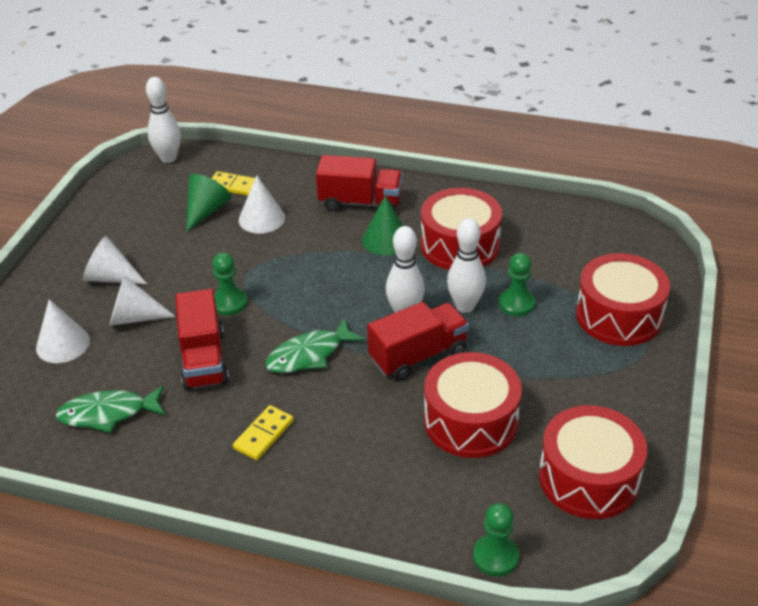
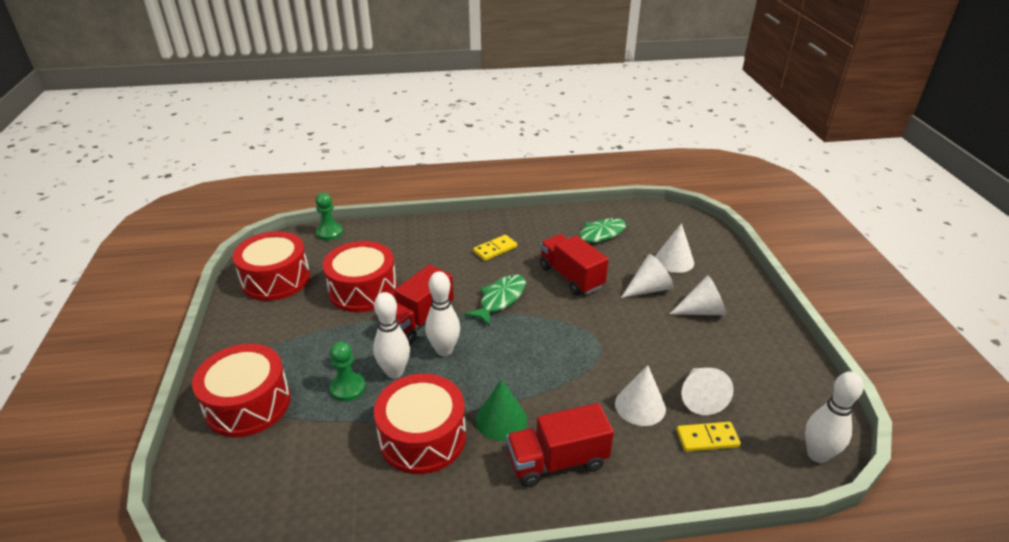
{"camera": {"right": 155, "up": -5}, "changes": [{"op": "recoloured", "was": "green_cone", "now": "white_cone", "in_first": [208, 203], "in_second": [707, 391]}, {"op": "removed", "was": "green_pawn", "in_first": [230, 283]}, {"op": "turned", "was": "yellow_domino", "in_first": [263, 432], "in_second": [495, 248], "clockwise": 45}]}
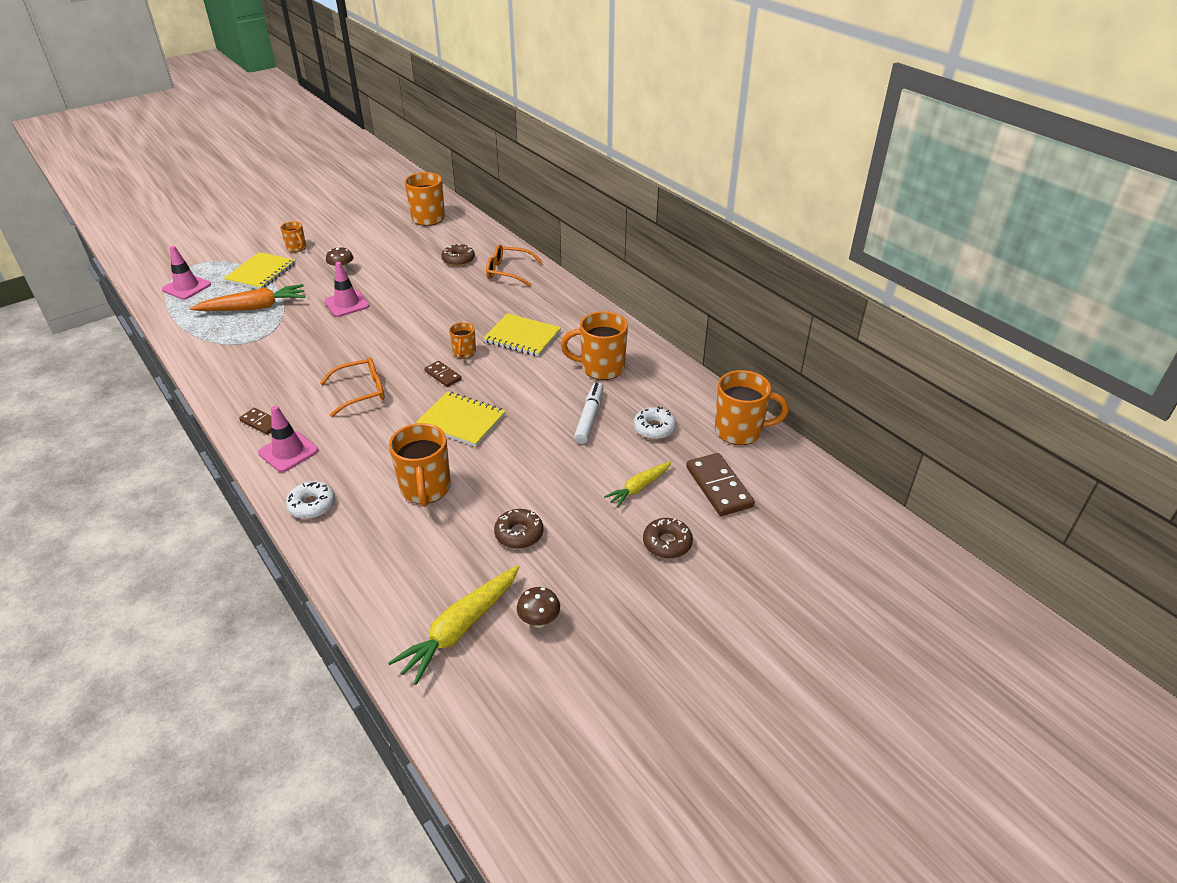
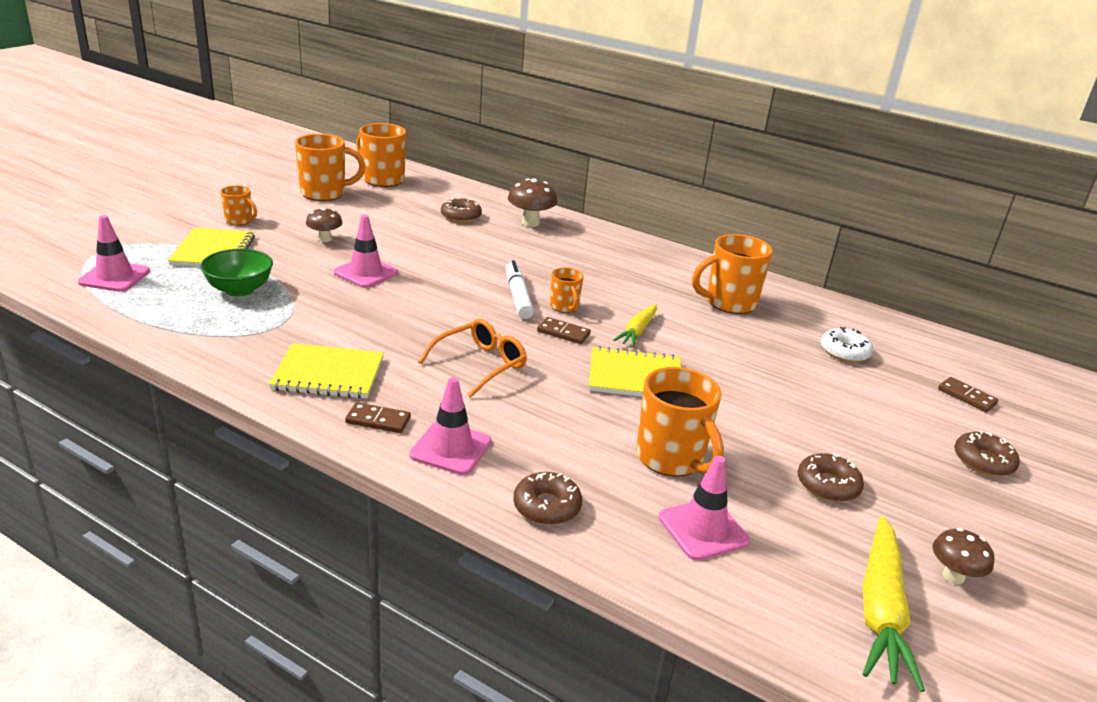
{"camera": {"right": -25, "up": -10}, "changes": [{"op": "replaced", "was": "orange_carrot", "now": "green_bowl", "in_first": [247, 297], "in_second": [236, 273]}, {"op": "recoloured", "was": "white_donut", "now": "brown_donut", "in_first": [310, 500], "in_second": [547, 498]}, {"op": "moved", "was": "yellow_notebook", "in_first": [522, 335], "in_second": [326, 371]}, {"op": "replaced", "was": "orange_glasses", "now": "brown_mushroom", "in_first": [514, 266], "in_second": [532, 202]}, {"op": "moved", "was": "white_marker", "in_first": [588, 413], "in_second": [520, 289]}, {"op": "moved", "was": "yellow_carrot", "in_first": [638, 484], "in_second": [635, 325]}, {"op": "resized", "was": "brown_domino", "in_first": [720, 484], "in_second": [968, 394], "ratio": 0.58}, {"op": "moved", "was": "orange_mug", "in_first": [752, 407], "in_second": [330, 167]}, {"op": "added", "now": "pink_traffic_cone", "in_second": [704, 508]}]}
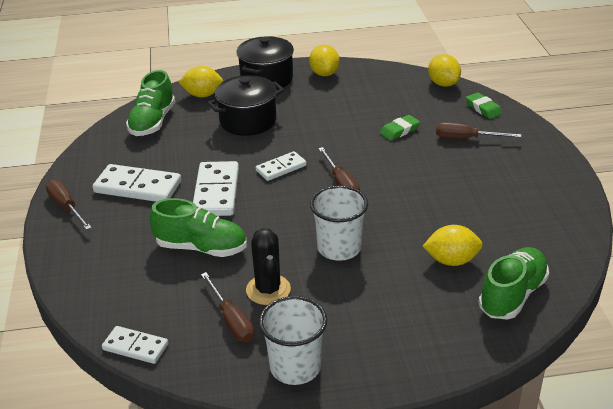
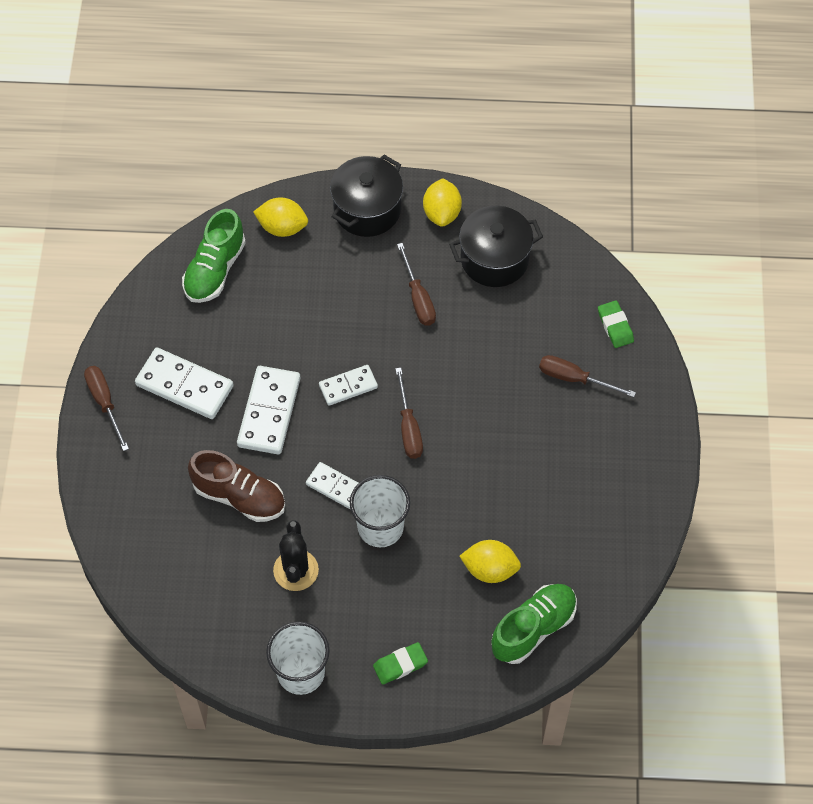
{"camera": {"right": 10, "up": 25}, "changes": [{"op": "moved", "was": "white_domino", "in_first": [135, 345], "in_second": [332, 486]}, {"op": "recoloured", "was": "green_shoe", "now": "brown_shoe", "in_first": [198, 227], "in_second": [236, 486]}, {"op": "moved", "was": "brown_screwdriver", "in_first": [228, 307], "in_second": [416, 284]}, {"op": "moved", "was": "black_pot", "in_first": [245, 105], "in_second": [496, 246]}, {"op": "moved", "was": "green_eraser", "in_first": [400, 128], "in_second": [400, 663]}, {"op": "removed", "was": "yellow_lemon", "in_first": [444, 70]}]}
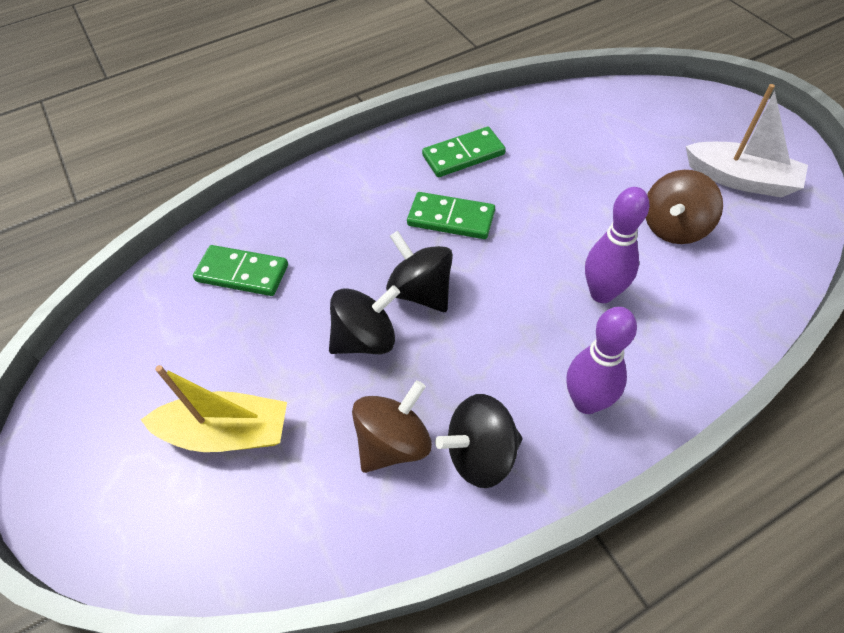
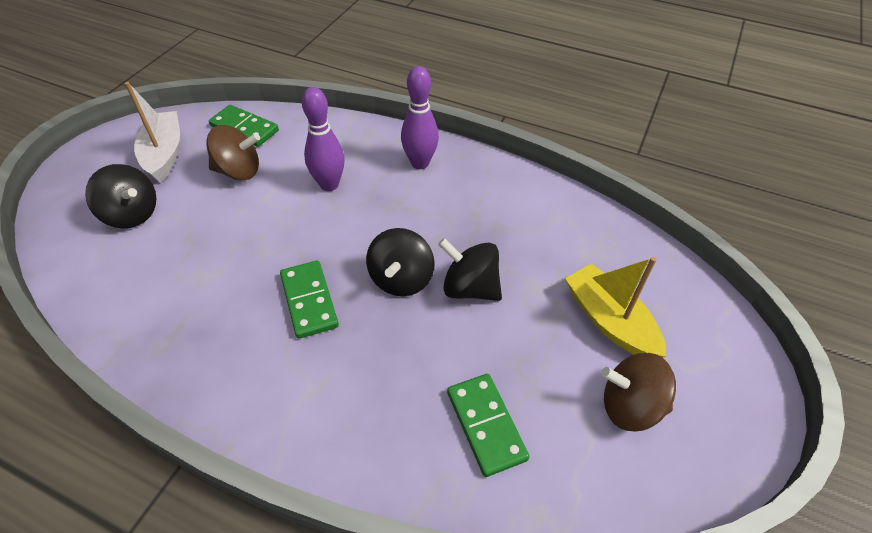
{"camera": {"right": -130, "up": -5}, "changes": [{"op": "moved", "was": "brown_spinning_top", "in_first": [392, 426], "in_second": [638, 392]}, {"op": "moved", "was": "green_domino", "in_first": [464, 152], "in_second": [244, 126]}, {"op": "moved", "was": "black_spinning_top", "in_first": [479, 441], "in_second": [121, 196]}]}
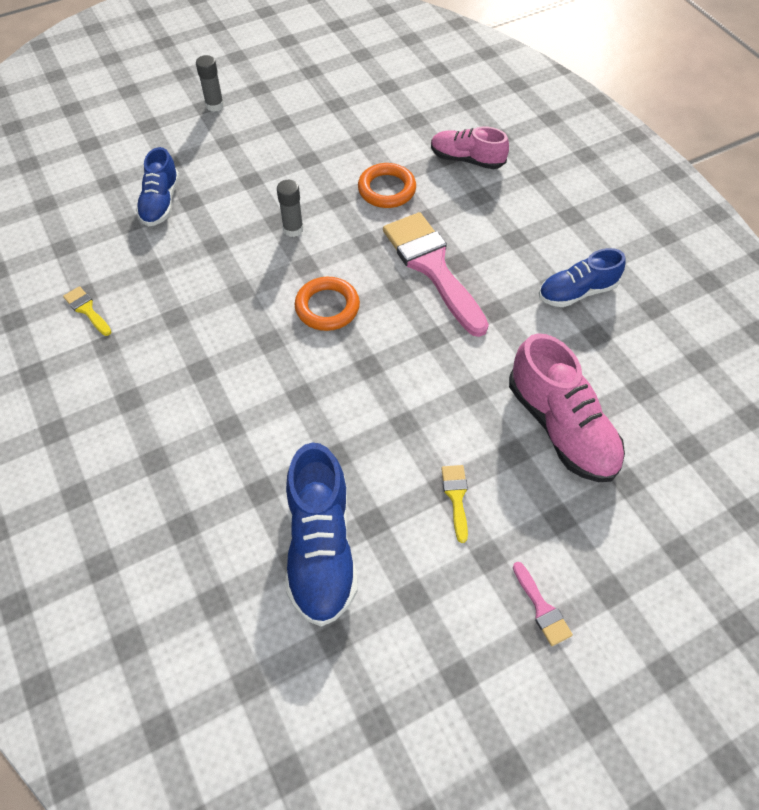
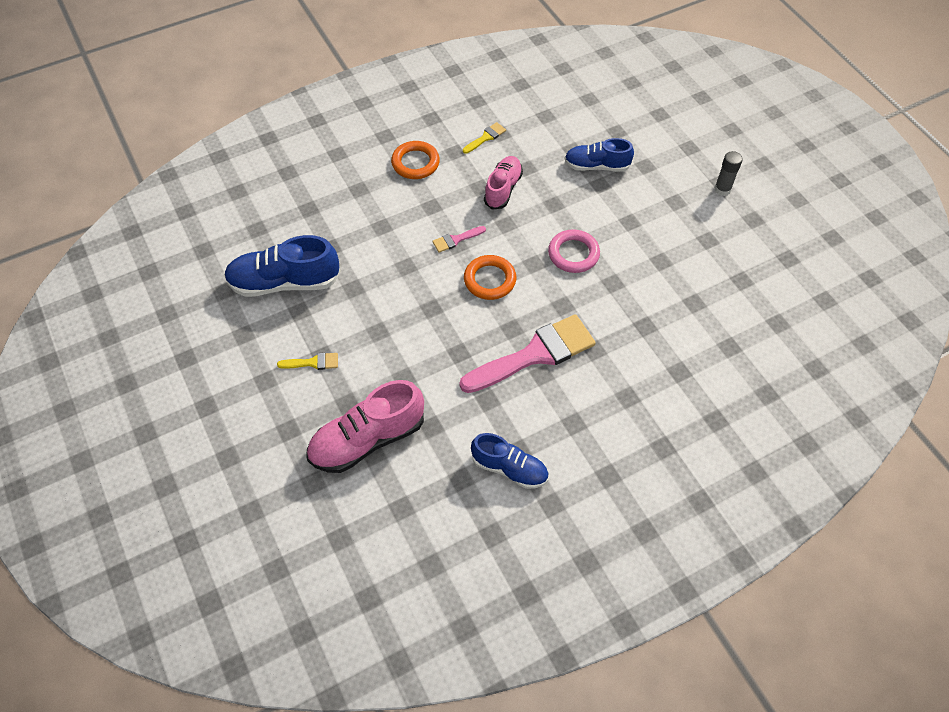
{"camera": {"right": 90, "up": 0}, "changes": [{"op": "replaced", "was": "grey_glue_stick", "now": "pink_ring", "in_first": [290, 208], "in_second": [574, 251]}, {"op": "moved", "was": "orange_ring", "in_first": [387, 185], "in_second": [415, 160]}, {"op": "moved", "was": "pink_shoe", "in_first": [470, 148], "in_second": [503, 183]}, {"op": "moved", "was": "pink_brush", "in_first": [543, 604], "in_second": [459, 239]}, {"op": "turned", "was": "blue_shoe", "in_first": [582, 277], "in_second": [510, 461], "clockwise": 135}]}
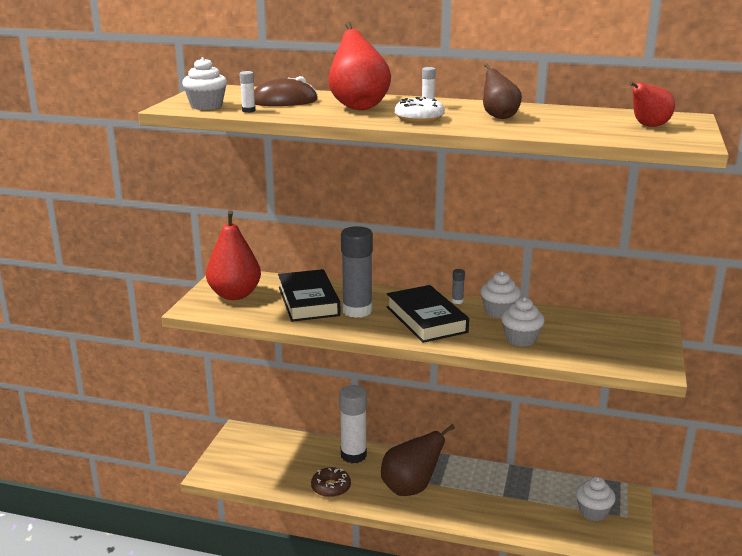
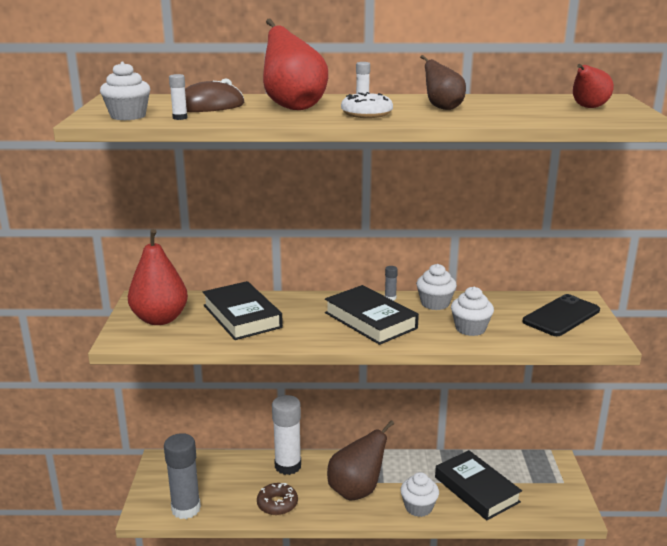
{"camera": {"right": -15, "up": 0}, "changes": [{"op": "moved", "was": "grey_glue_stick", "in_first": [357, 272], "in_second": [182, 476]}, {"op": "moved", "was": "white_cupcake", "in_first": [596, 499], "in_second": [419, 494]}, {"op": "added", "now": "black_book", "in_second": [478, 485]}, {"op": "added", "now": "black_phone", "in_second": [561, 315]}]}
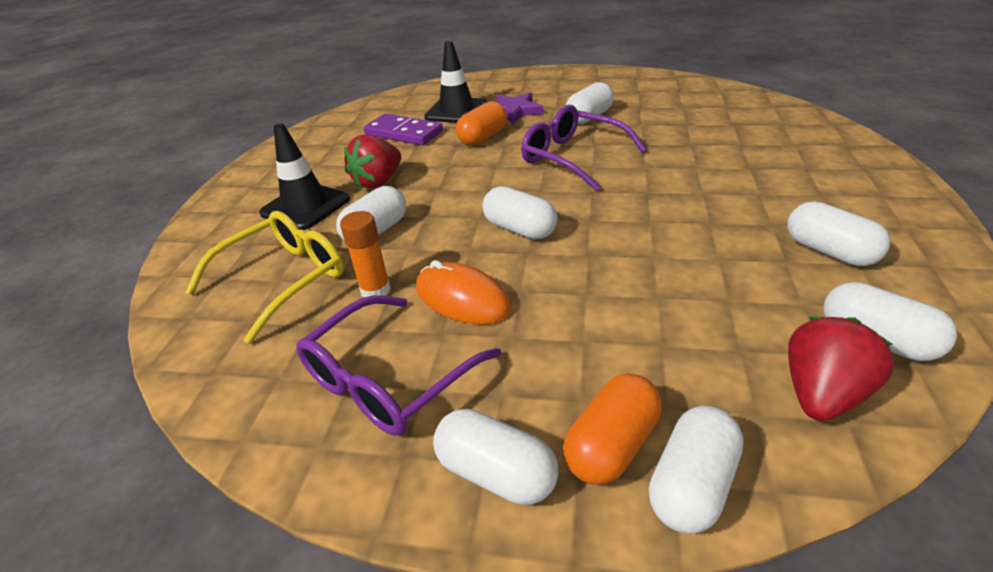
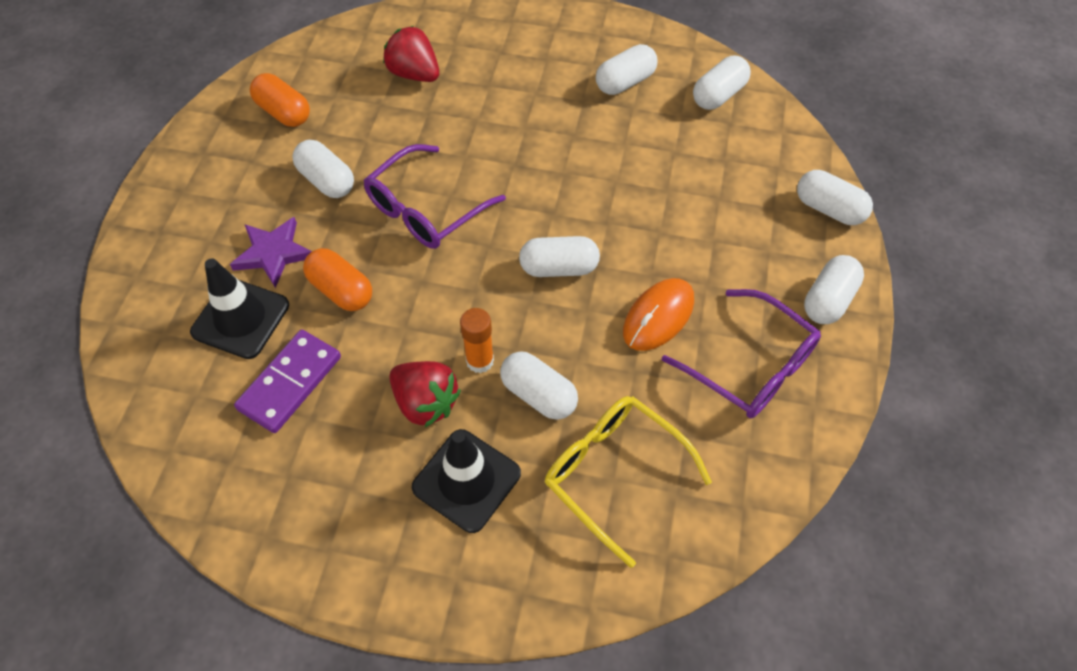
{"camera": {"right": -90, "up": 20}, "changes": [{"op": "moved", "was": "orange_glue_stick", "in_first": [365, 254], "in_second": [477, 340]}, {"op": "turned", "was": "white_capsule", "in_first": [520, 212], "in_second": [559, 256], "clockwise": 45}, {"op": "moved", "was": "orange_capsule", "in_first": [612, 429], "in_second": [280, 100]}, {"op": "moved", "was": "red_strawberry", "in_first": [841, 368], "in_second": [411, 54]}]}
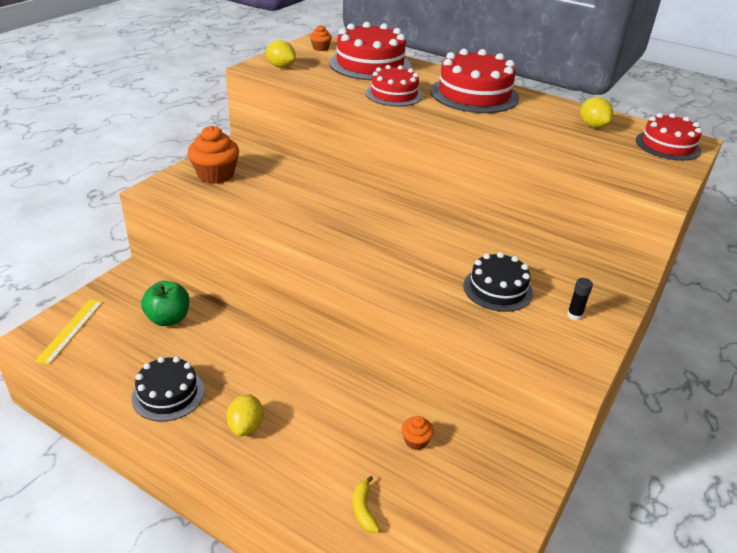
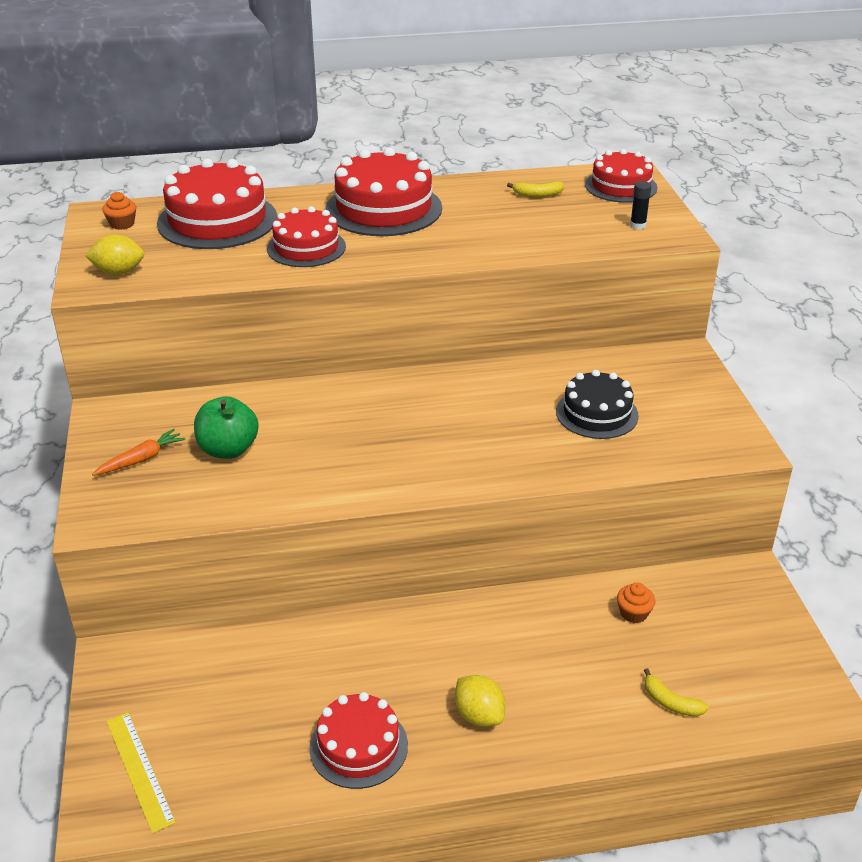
{"camera": {"right": -40, "up": 0}, "changes": [{"op": "recoloured", "was": "black_cake", "now": "red_cake", "in_first": [168, 388], "in_second": [358, 740]}, {"op": "moved", "was": "green_apple", "in_first": [165, 303], "in_second": [226, 427]}, {"op": "replaced", "was": "orange_cupcake", "now": "orange_carrot", "in_first": [213, 155], "in_second": [138, 452]}, {"op": "moved", "was": "black_glue_stick", "in_first": [580, 299], "in_second": [641, 205]}, {"op": "replaced", "was": "yellow_lemon", "now": "yellow_banana", "in_first": [596, 112], "in_second": [535, 189]}]}
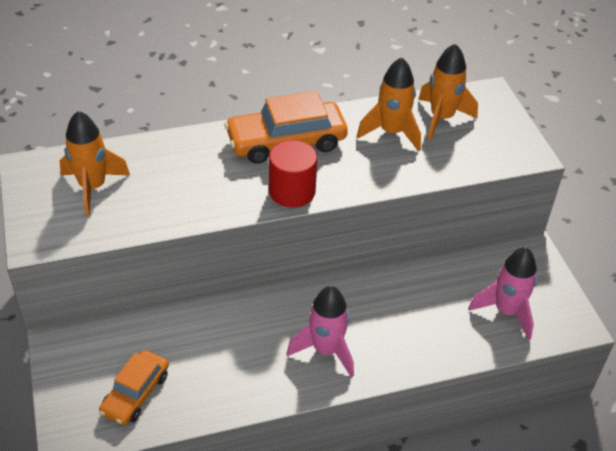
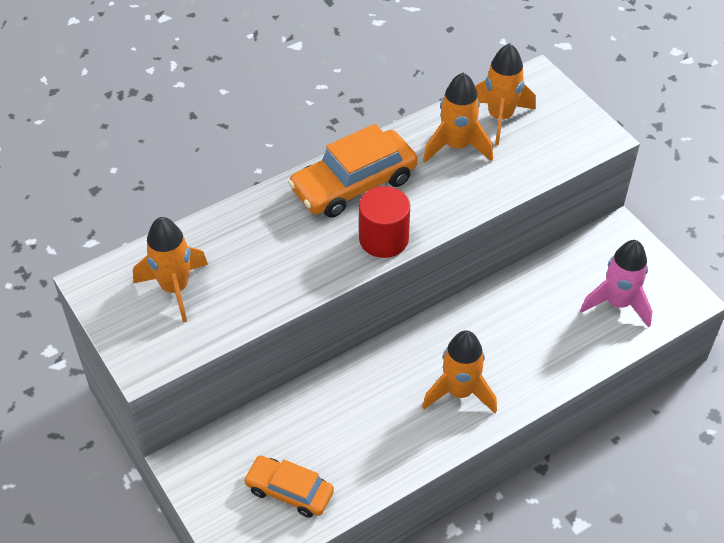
{"camera": {"right": -15, "up": 5}, "changes": [{"op": "turned", "was": "orange_car", "in_first": [134, 387], "in_second": [288, 486], "clockwise": 105}, {"op": "recoloured", "was": "pink_rocket", "now": "orange_rocket", "in_first": [320, 332], "in_second": [459, 371]}]}
